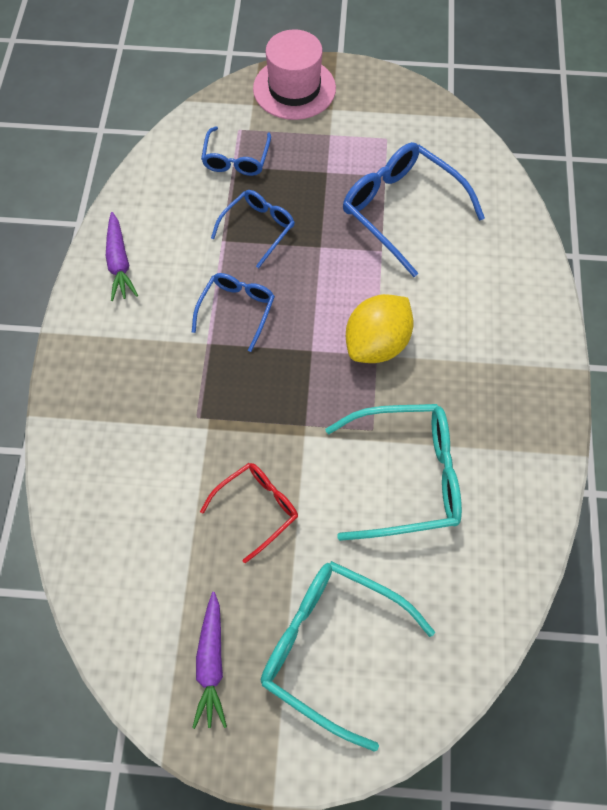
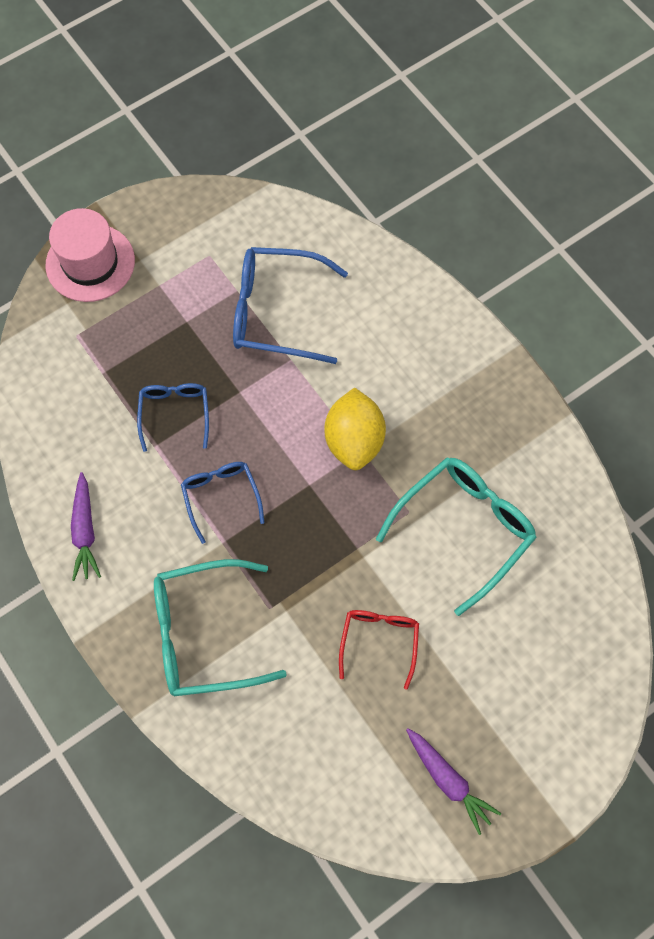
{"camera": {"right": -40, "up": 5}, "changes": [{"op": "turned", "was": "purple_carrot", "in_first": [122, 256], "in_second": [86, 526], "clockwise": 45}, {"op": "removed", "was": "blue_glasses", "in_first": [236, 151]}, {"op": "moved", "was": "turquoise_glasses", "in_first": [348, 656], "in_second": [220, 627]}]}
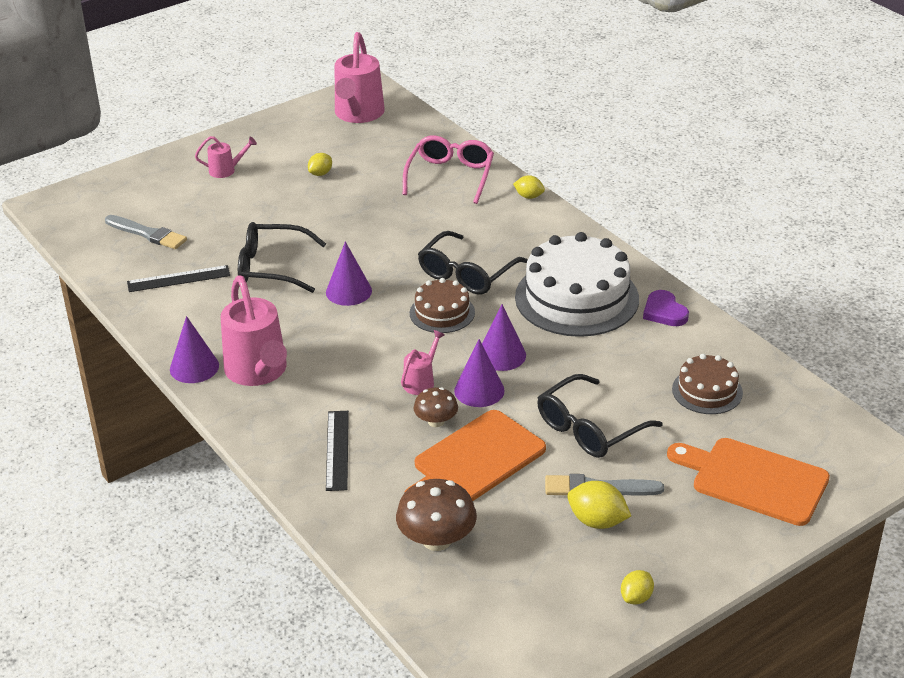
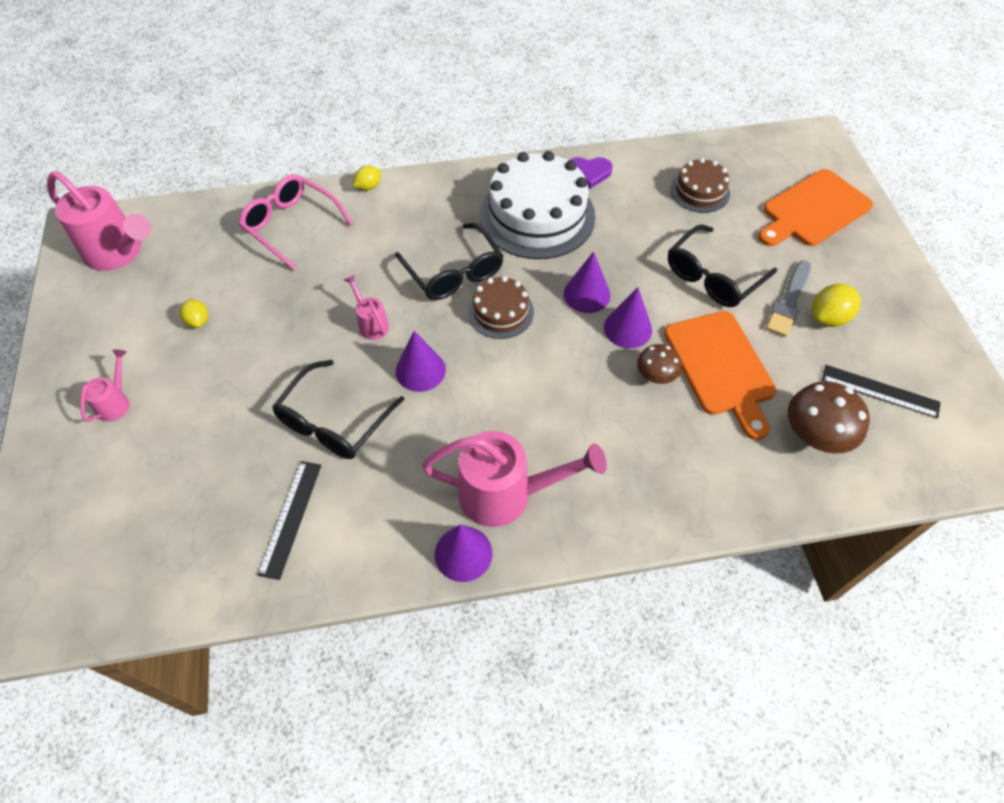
{"camera": {"right": -65, "up": 20}, "changes": [{"op": "removed", "was": "grey_brush", "in_first": [146, 232]}, {"op": "moved", "was": "black_ruler", "in_first": [337, 451], "in_second": [881, 392]}, {"op": "moved", "was": "pink_watering_can", "in_first": [423, 362], "in_second": [366, 307]}, {"op": "turned", "was": "black_glasses", "in_first": [600, 416], "in_second": [722, 265], "clockwise": 60}, {"op": "removed", "was": "yellow_lemon", "in_first": [637, 587]}]}
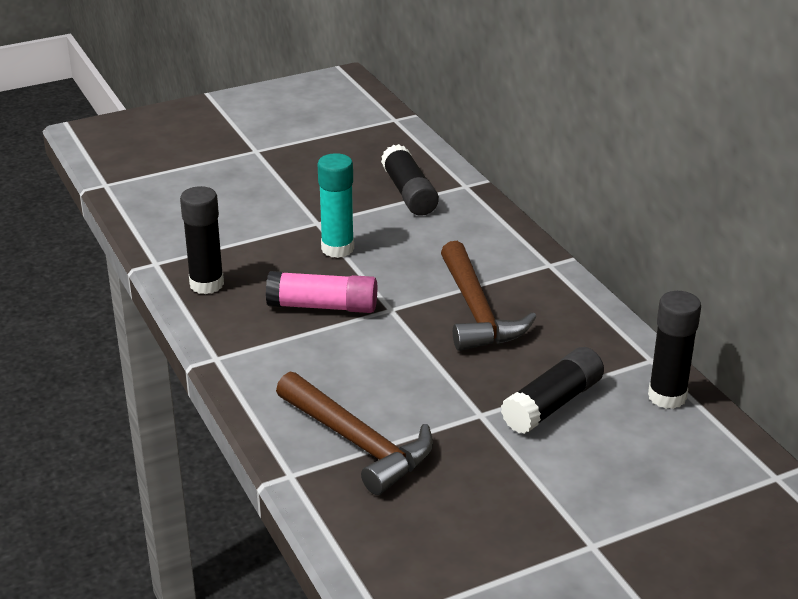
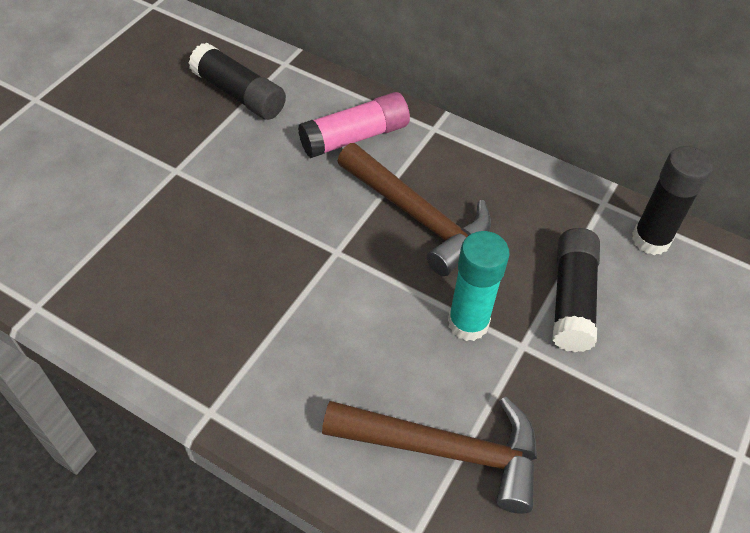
{"camera": {"right": -35, "up": 20}, "changes": [{"op": "removed", "was": "black_glue_stick", "in_first": [202, 240]}, {"op": "moved", "was": "pink_glue_stick", "in_first": [321, 292], "in_second": [354, 125]}, {"op": "moved", "was": "turquoise_glue_stick", "in_first": [336, 205], "in_second": [479, 286]}]}
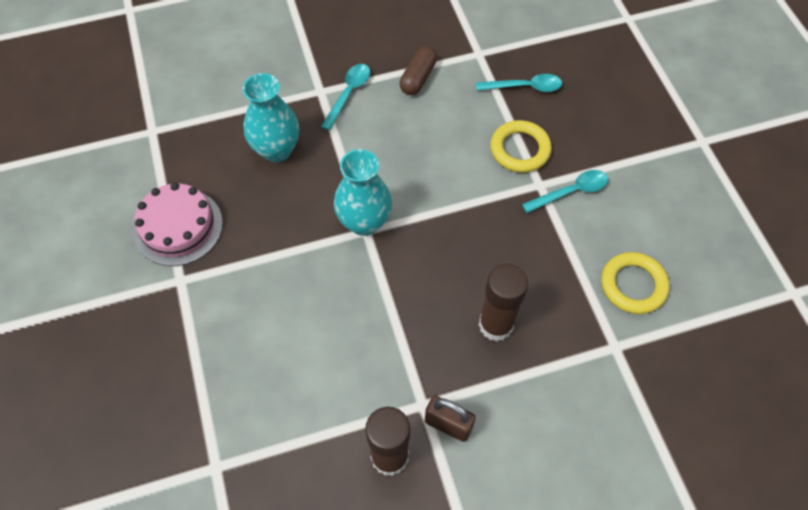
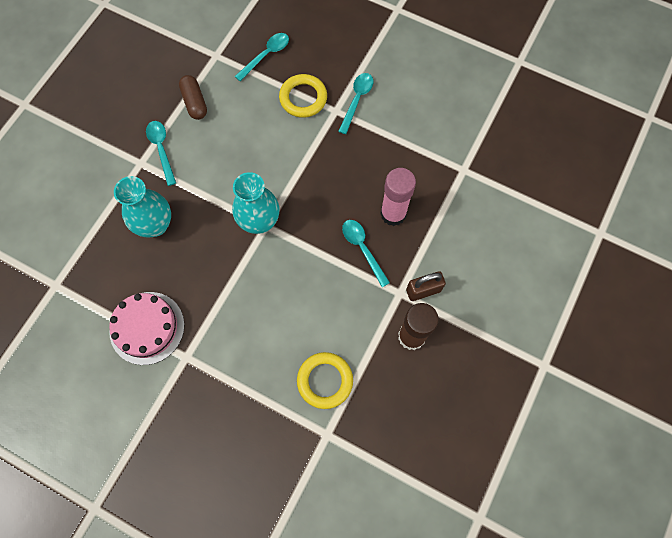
{"camera": {"right": -45, "up": 10}, "changes": [{"op": "recoloured", "was": "brown_glue_stick", "now": "pink_glue_stick", "in_first": [503, 302], "in_second": [398, 197]}, {"op": "moved", "was": "yellow_ring", "in_first": [635, 283], "in_second": [325, 380]}, {"op": "added", "now": "turquoise_spoon", "in_second": [366, 253]}]}
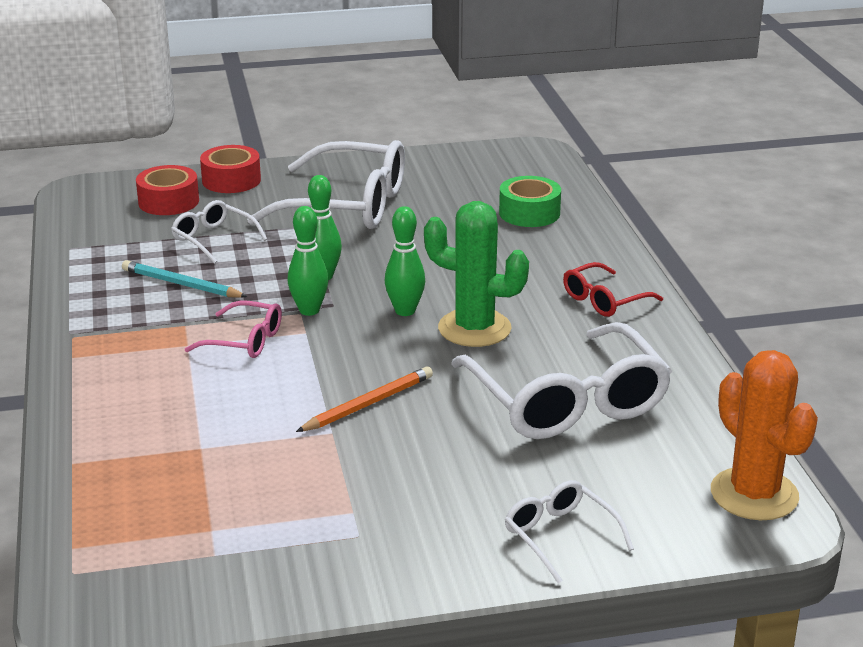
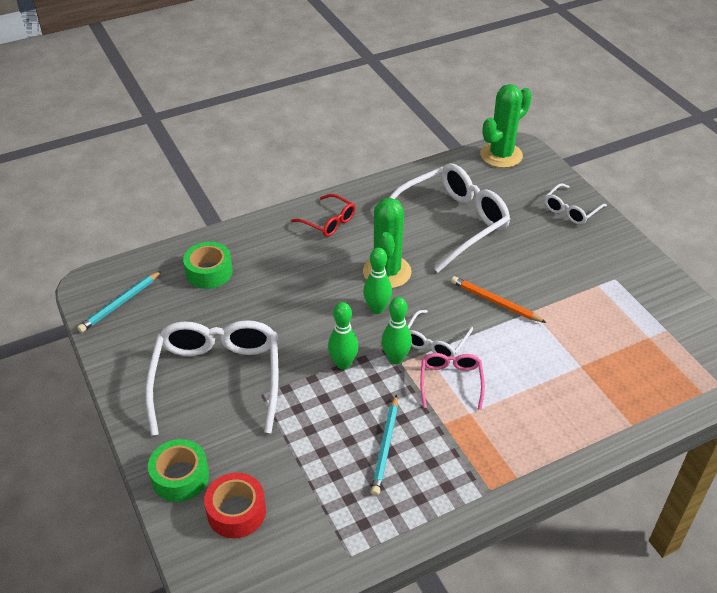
{"camera": {"right": -105, "up": 15}, "changes": [{"op": "moved", "was": "white_glasses", "in_first": [219, 232], "in_second": [440, 333]}, {"op": "recoloured", "was": "red_tape", "now": "green_tape", "in_first": [230, 169], "in_second": [178, 470]}, {"op": "recoloured", "was": "orange_cactus", "now": "green_cactus", "in_first": [764, 435], "in_second": [506, 126]}, {"op": "added", "now": "turquoise_pencil", "in_second": [119, 301]}]}
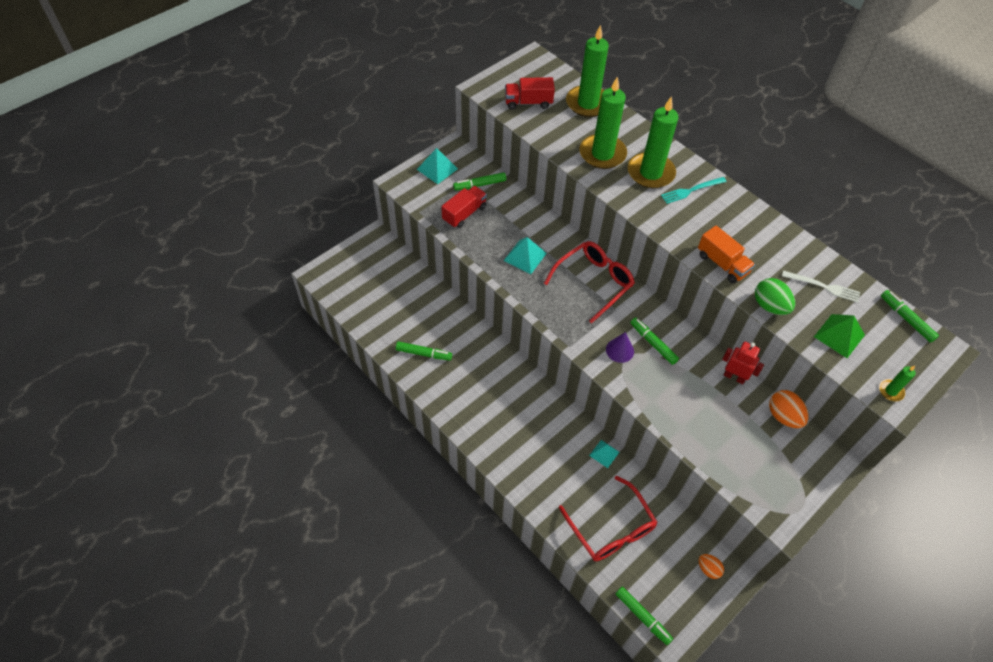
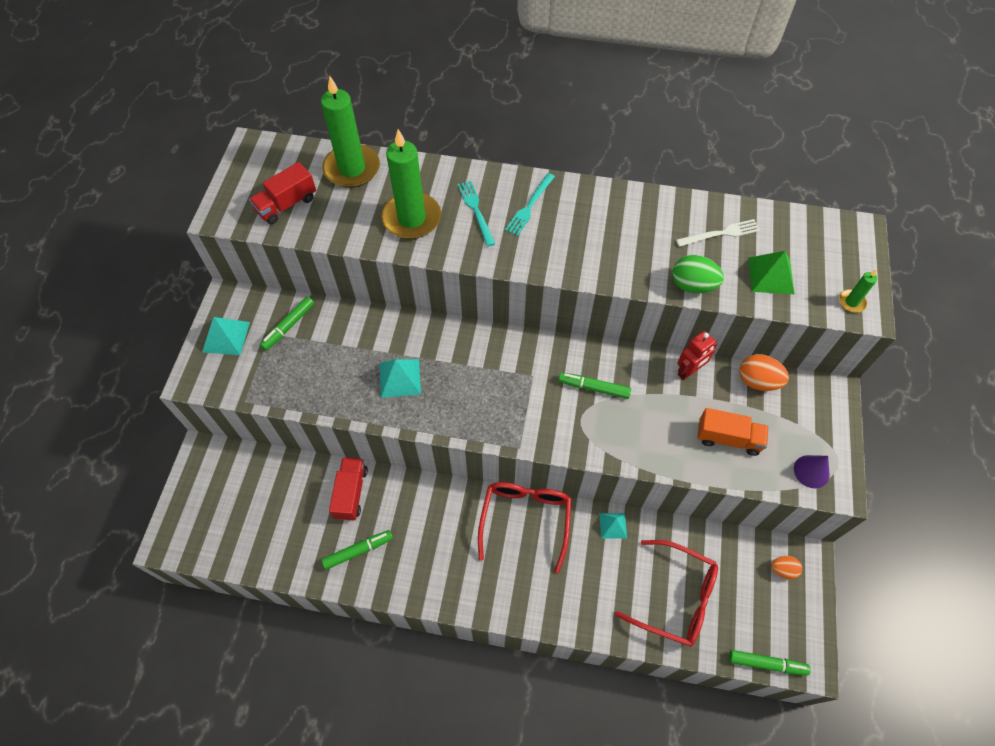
{"camera": {"right": -35, "up": 5}, "changes": [{"op": "moved", "was": "red_truck", "in_first": [464, 207], "in_second": [348, 489]}, {"op": "moved", "was": "red_glasses", "in_first": [589, 282], "in_second": [524, 527]}, {"op": "moved", "was": "purple_cone", "in_first": [620, 347], "in_second": [812, 471]}, {"op": "replaced", "was": "green_candle", "now": "turquoise_fork", "in_first": [653, 142], "in_second": [476, 214]}, {"op": "moved", "was": "orange_truck", "in_first": [726, 254], "in_second": [733, 432]}, {"op": "turned", "was": "red_robot", "in_first": [743, 363], "in_second": [697, 355], "clockwise": 150}, {"op": "removed", "was": "green_marker", "in_first": [910, 316]}]}
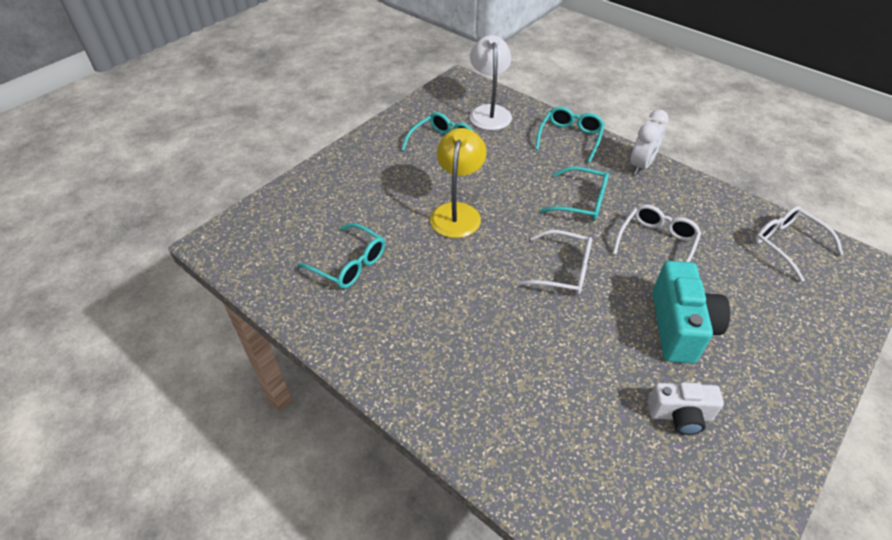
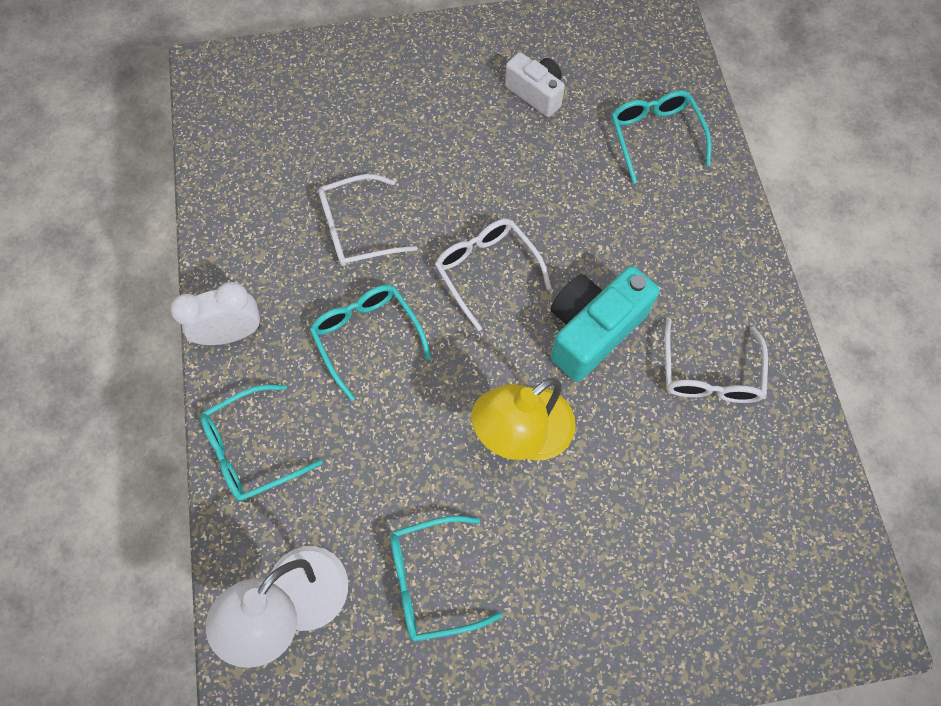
{"camera": {"right": -140, "up": 20}, "changes": [{"op": "moved", "was": "turquoise_glasses", "in_first": [341, 256], "in_second": [661, 137]}, {"op": "moved", "was": "turquoise_camera", "in_first": [691, 312], "in_second": [605, 324]}, {"op": "moved", "was": "white_glasses", "in_first": [799, 244], "in_second": [716, 360]}]}
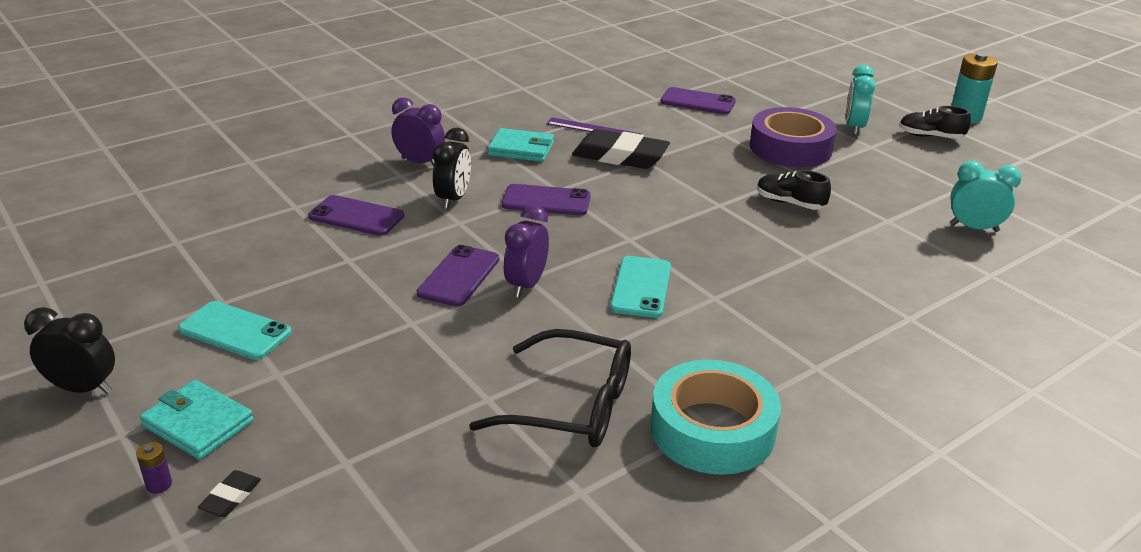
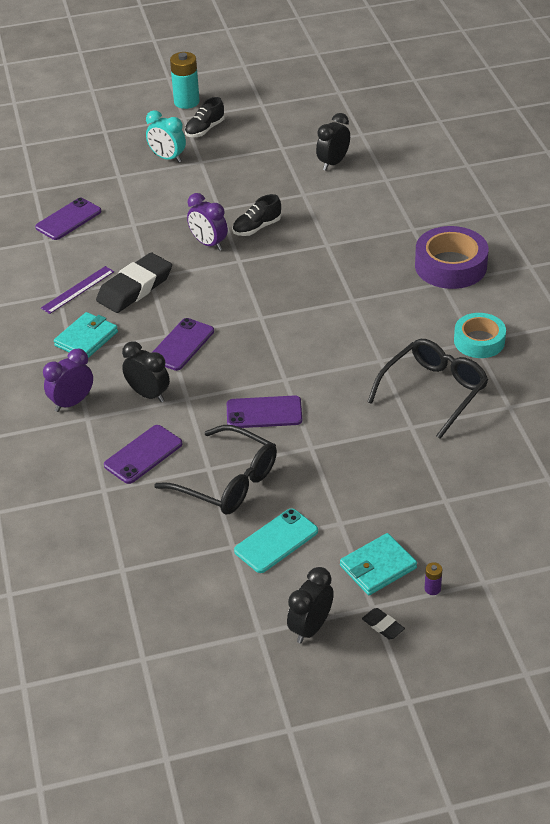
{"camera": {"right": -65, "up": 10}, "changes": [{"op": "moved", "was": "black_eraser", "in_first": [229, 493], "in_second": [383, 624]}, {"op": "turned", "was": "purple_phone", "in_first": [458, 276], "in_second": [264, 411], "clockwise": -45}, {"op": "moved", "was": "purple_clock", "in_first": [526, 251], "in_second": [207, 222]}, {"op": "removed", "was": "turquoise_phone", "in_first": [640, 287]}, {"op": "resized", "was": "turquoise_tape", "in_first": [716, 417], "in_second": [480, 335], "ratio": 0.67}, {"op": "moved", "was": "purple_tape", "in_first": [793, 137], "in_second": [452, 257]}, {"op": "recoloured", "was": "turquoise_clock", "now": "black_clock", "in_first": [986, 196], "in_second": [333, 142]}, {"op": "added", "now": "black_glasses", "in_second": [215, 469]}]}
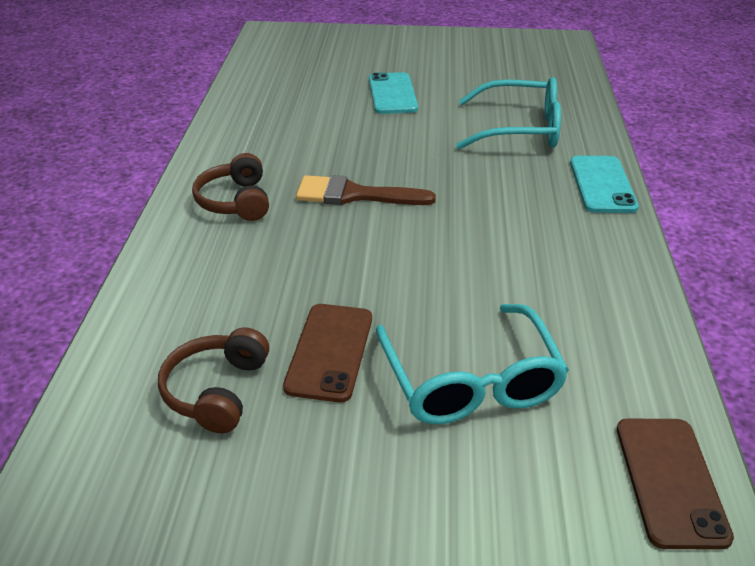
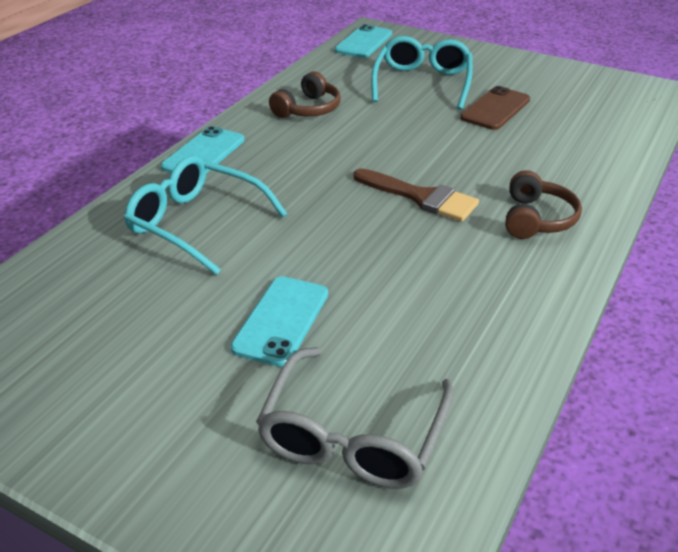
{"camera": {"right": -155, "up": 0}, "changes": [{"op": "moved", "was": "brown_headphones", "in_first": [213, 380], "in_second": [305, 94]}, {"op": "recoloured", "was": "brown_phone", "now": "turquoise_phone", "in_first": [675, 484], "in_second": [363, 41]}, {"op": "added", "now": "grey_glasses", "in_second": [355, 418]}]}
